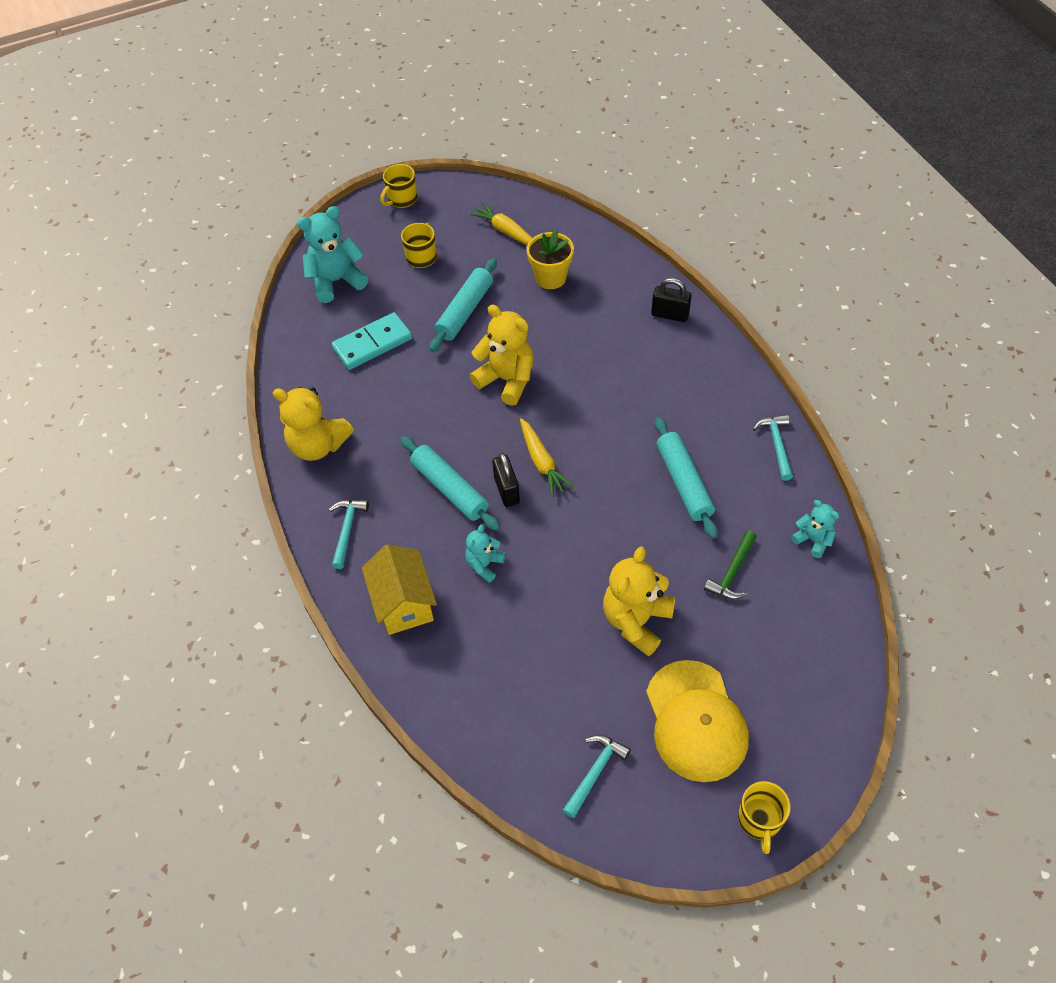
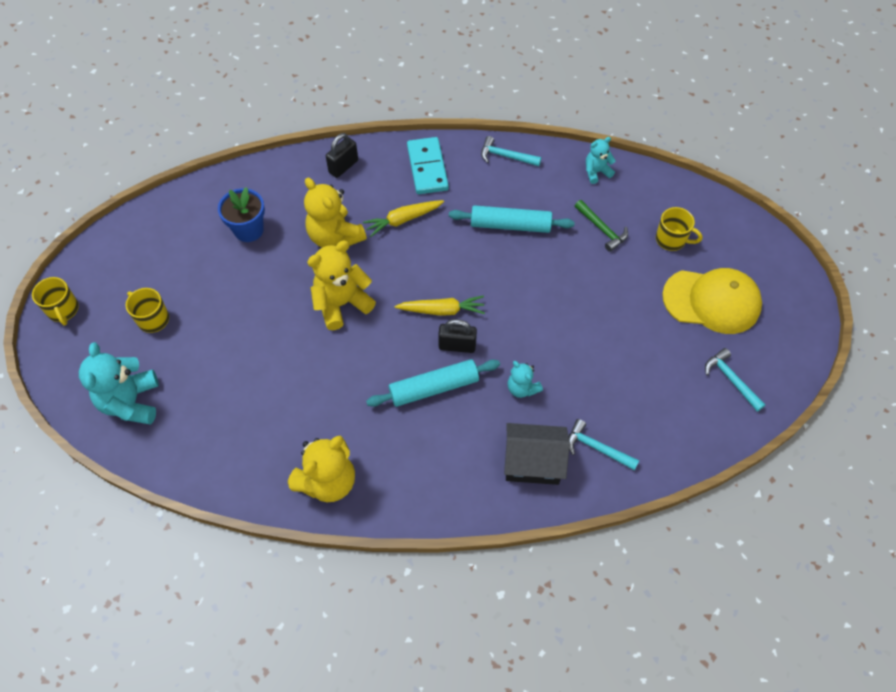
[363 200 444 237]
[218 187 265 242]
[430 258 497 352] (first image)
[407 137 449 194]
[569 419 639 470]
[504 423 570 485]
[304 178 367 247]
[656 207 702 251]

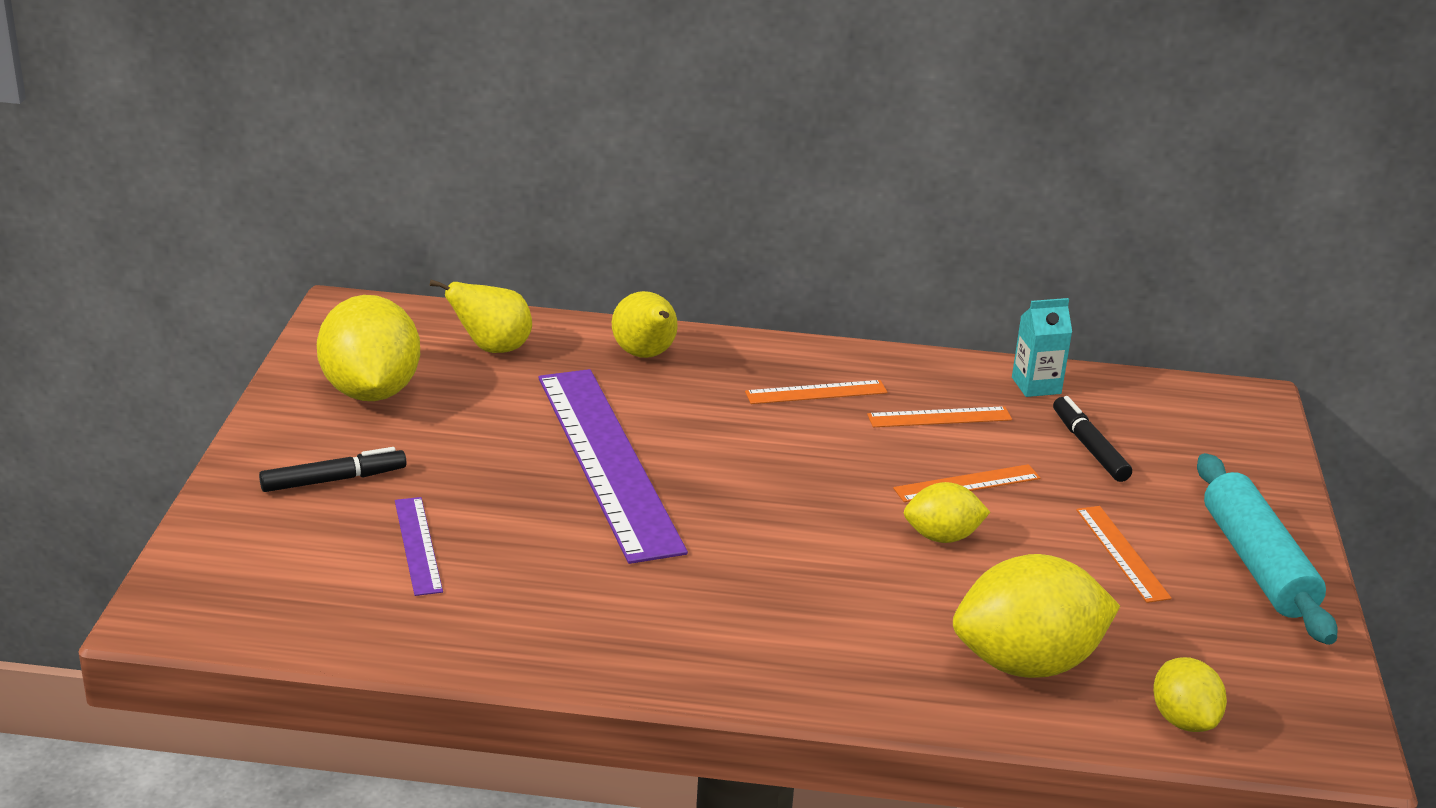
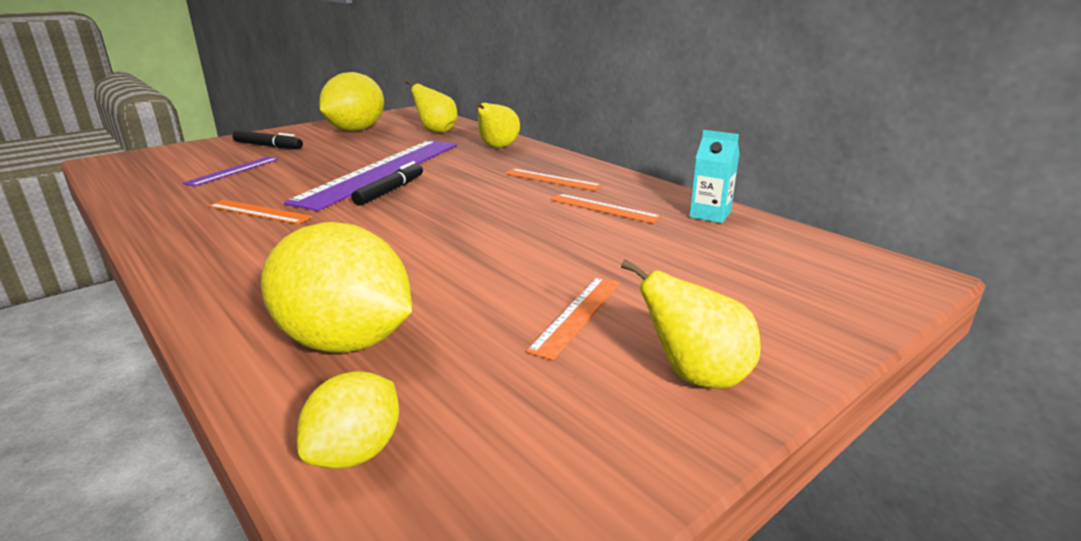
[351 161 423 206]
[621 259 761 389]
[208 200 313 224]
[904 482 990 543] (first image)

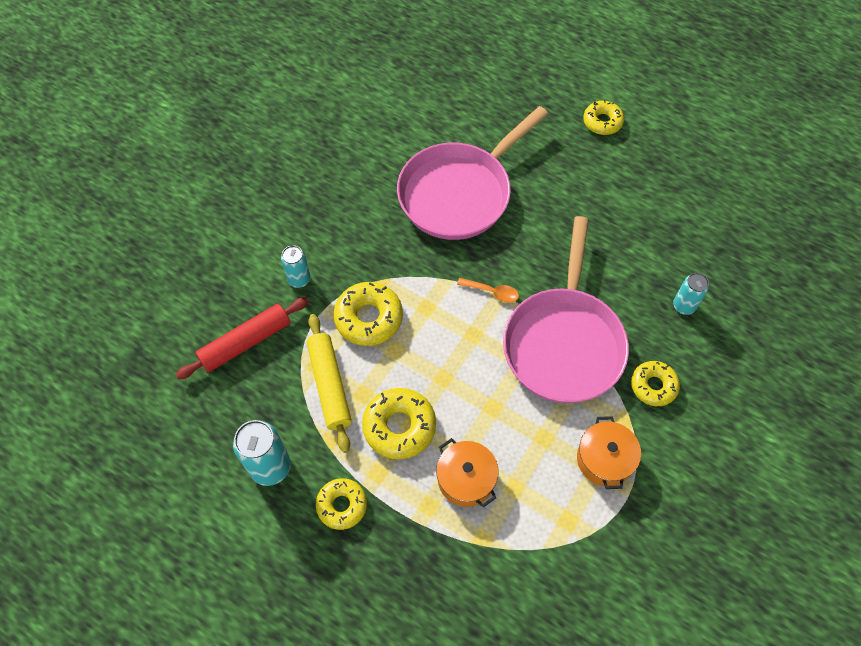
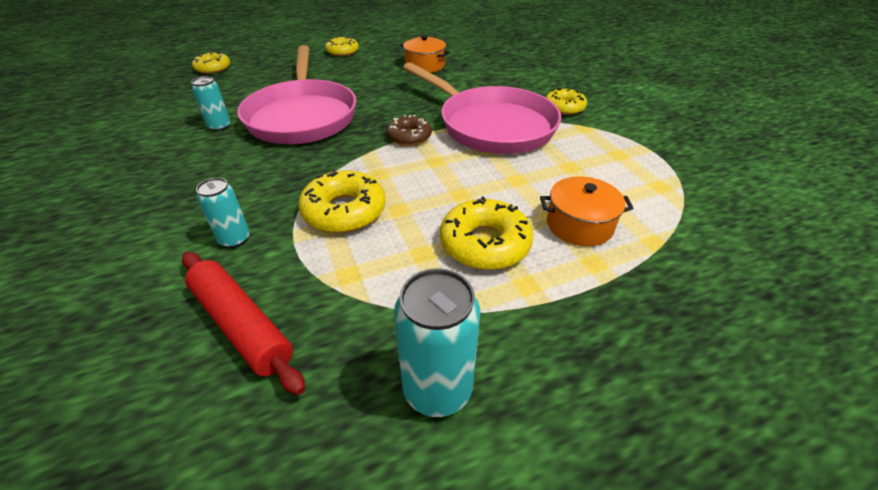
[191 76 231 131]
[386 115 432 146]
[182 252 305 395]
[307 314 352 453] (first image)
[400 35 450 73]
[192 52 230 74]

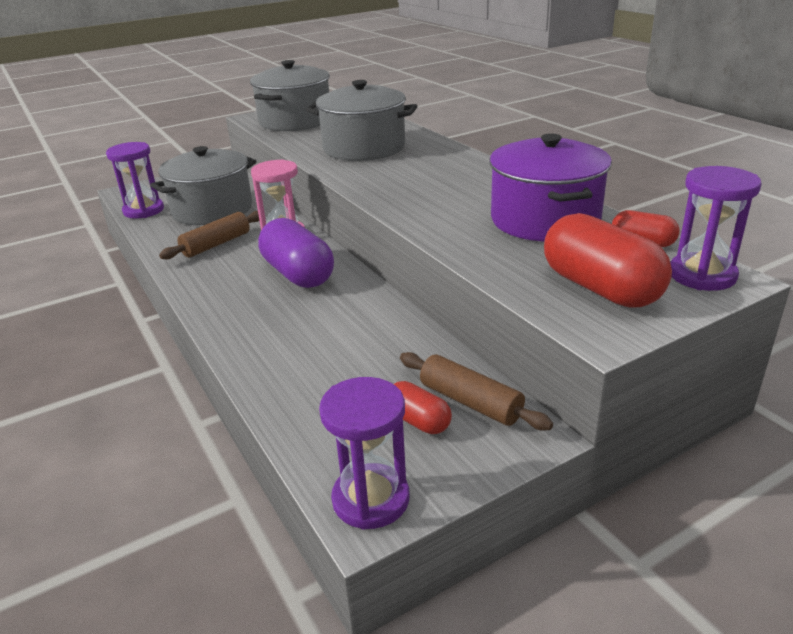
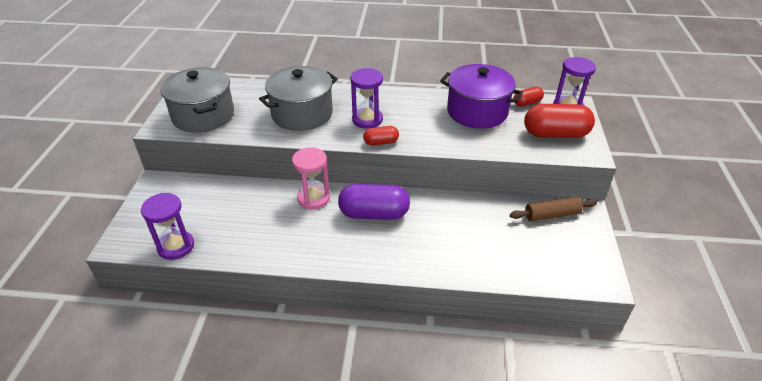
[150 146 256 225] (first image)
[159 211 259 259] (first image)
[350 68 383 129]
[363 126 399 145]

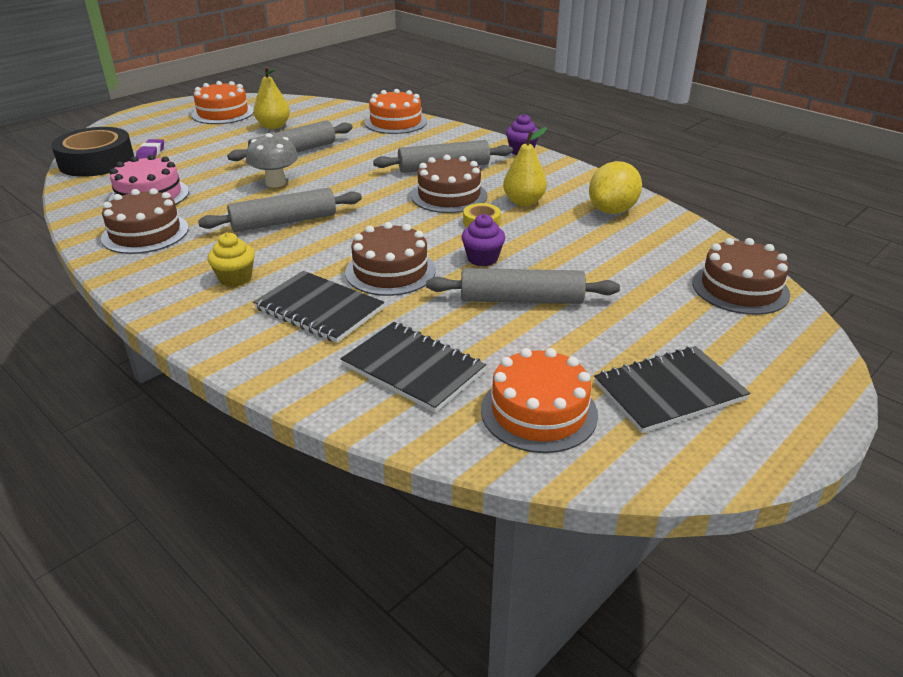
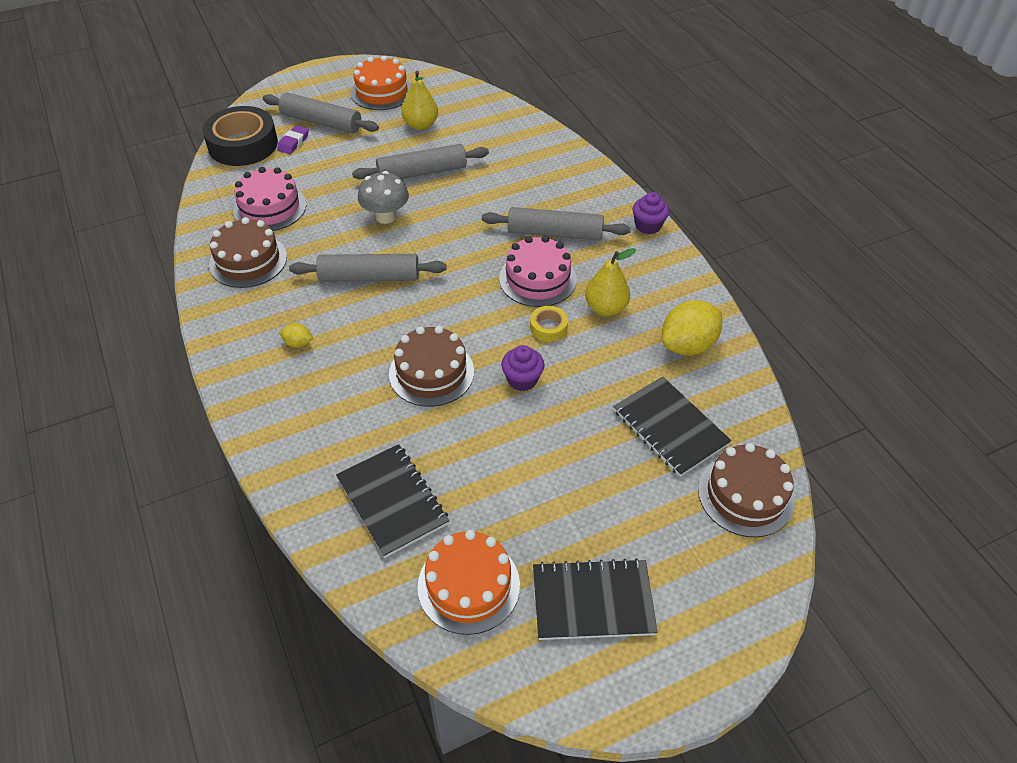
[365 89 427 134] (first image)
[499 236 577 307]
[279 323 313 348]
[263 92 379 133]
[613 376 731 477]

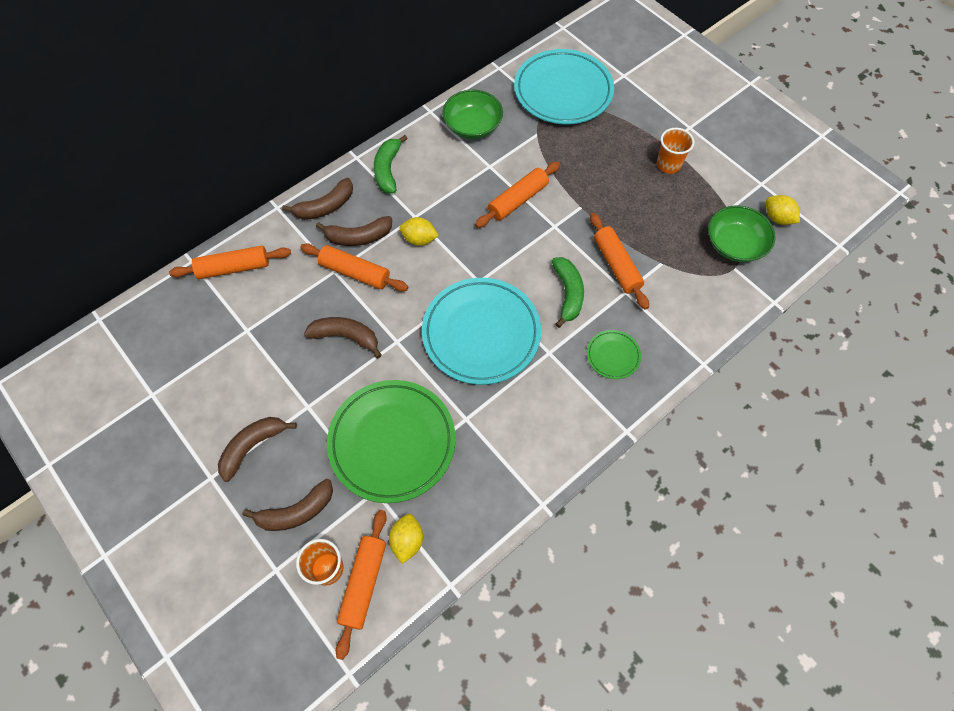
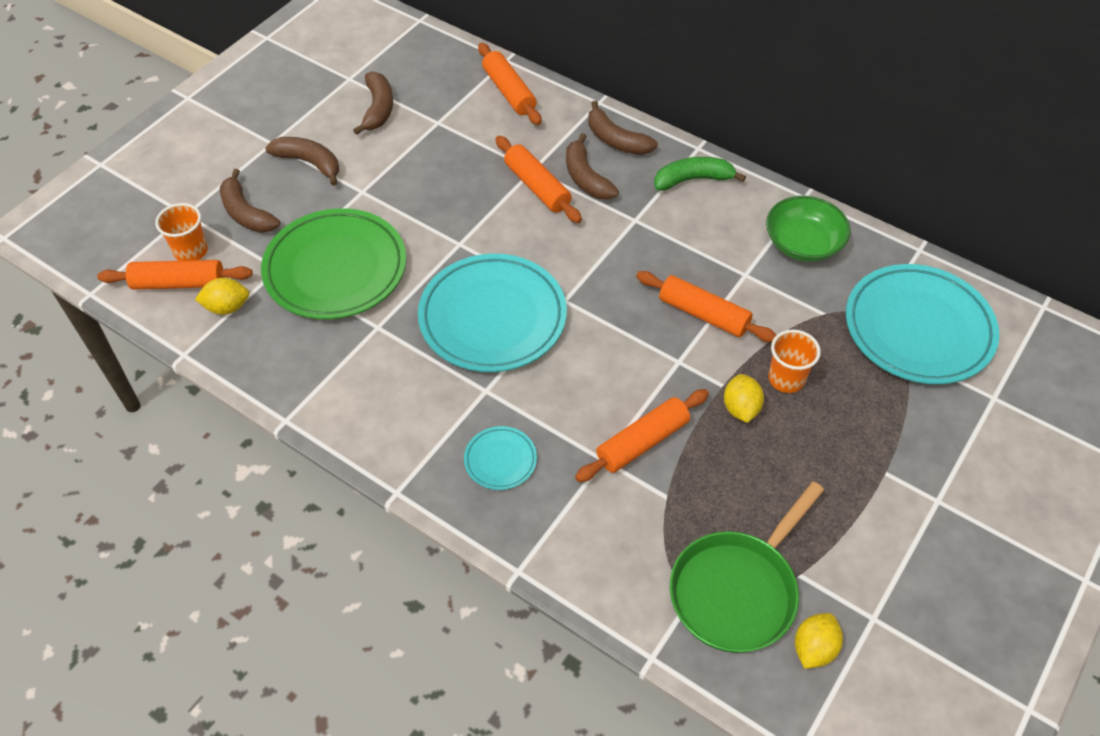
[769 329 821 393]
[670 481 824 653]
[724 374 764 423]
[495 136 582 223]
[551 257 584 328] (first image)
[353 72 393 135]
[464 426 537 490]

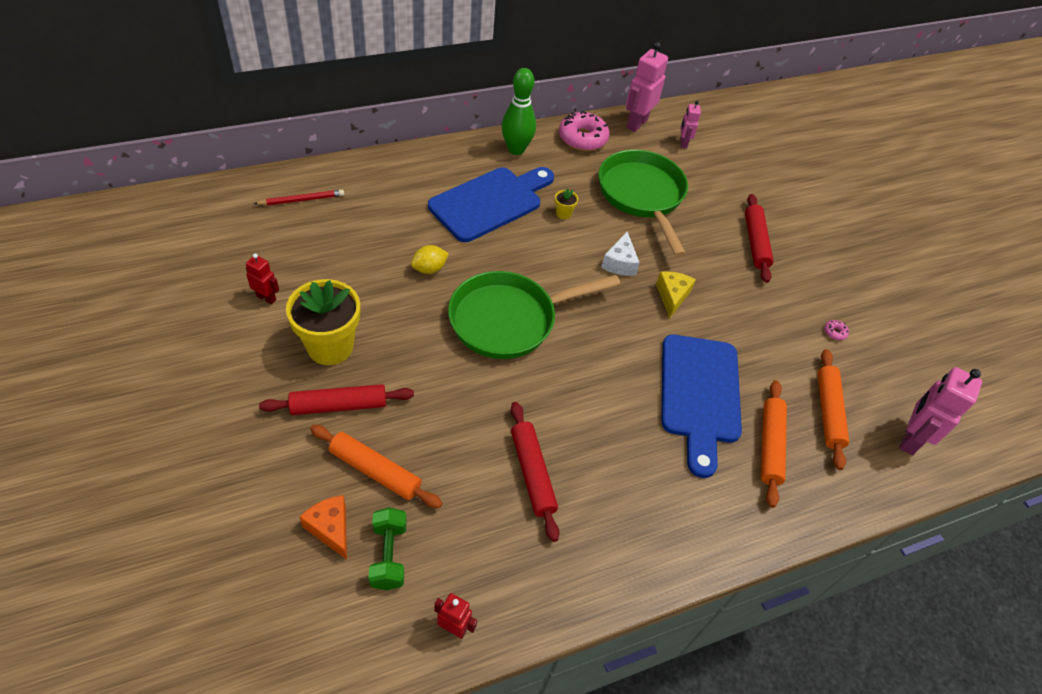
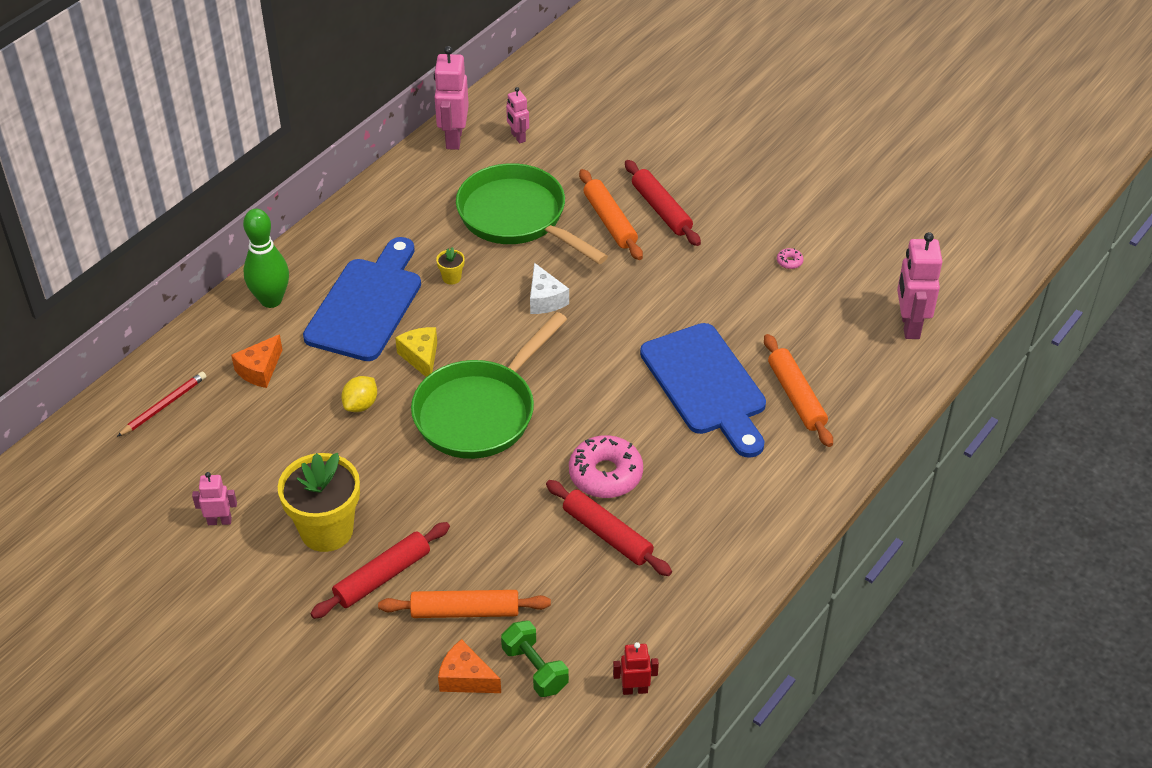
[243 209 289 308]
[569 435 643 498]
[192 472 237 525]
[395 327 437 377]
[579 169 643 260]
[231 334 283 388]

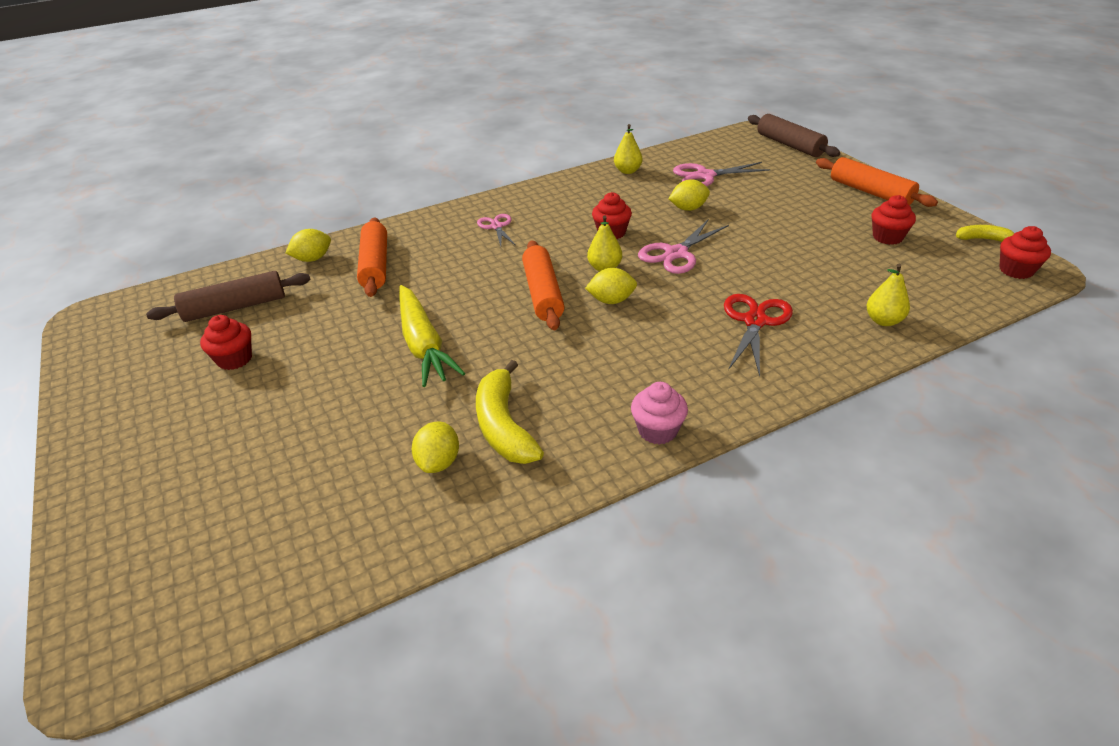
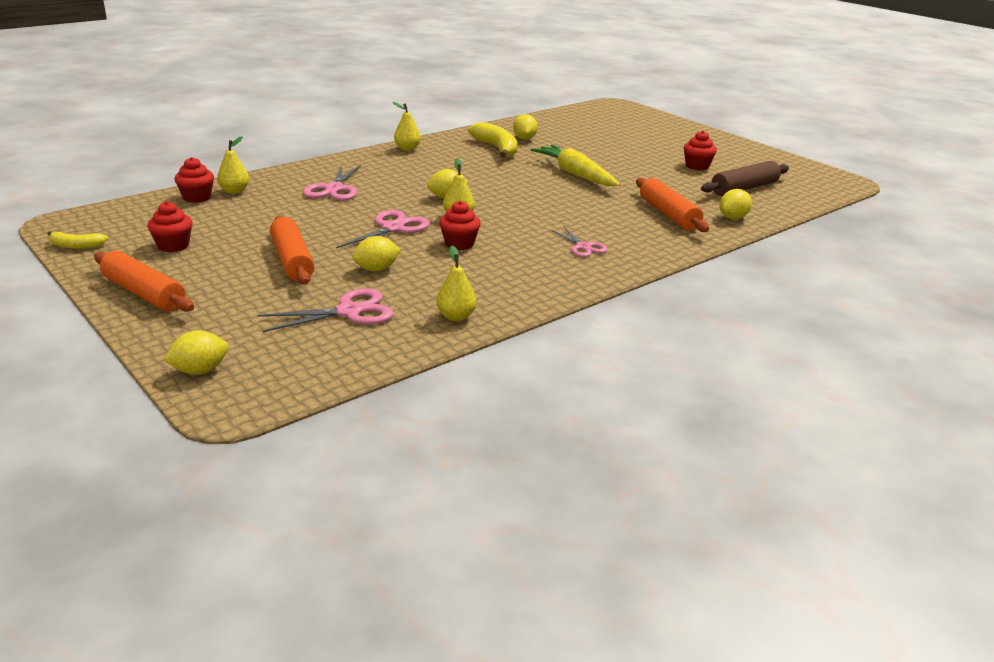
[163 331 228 374]
[174 157 214 203]
[270 216 314 284]
[303 165 362 201]
[393 102 421 151]

